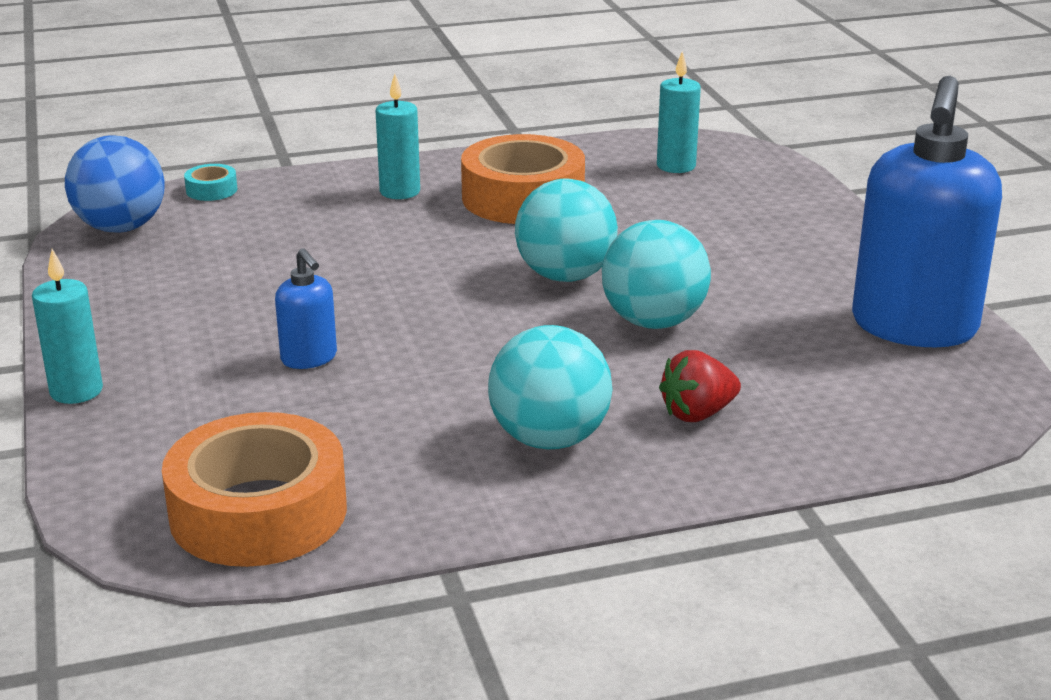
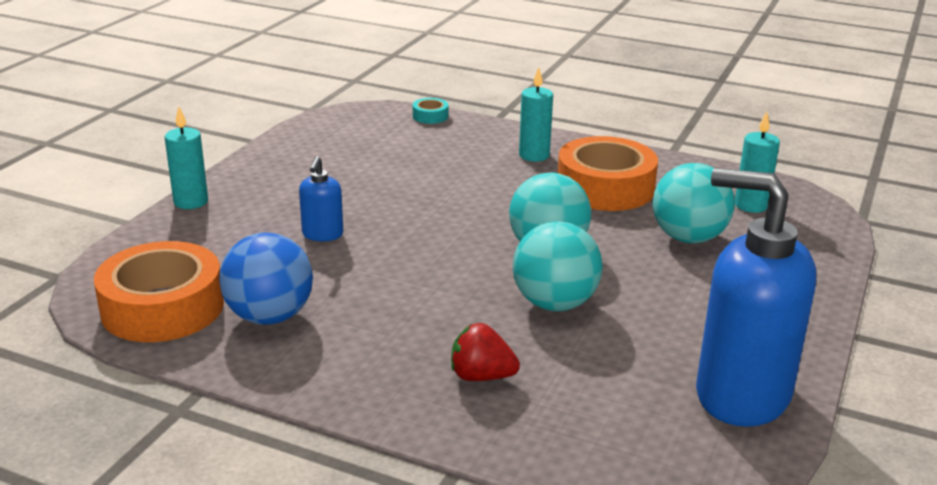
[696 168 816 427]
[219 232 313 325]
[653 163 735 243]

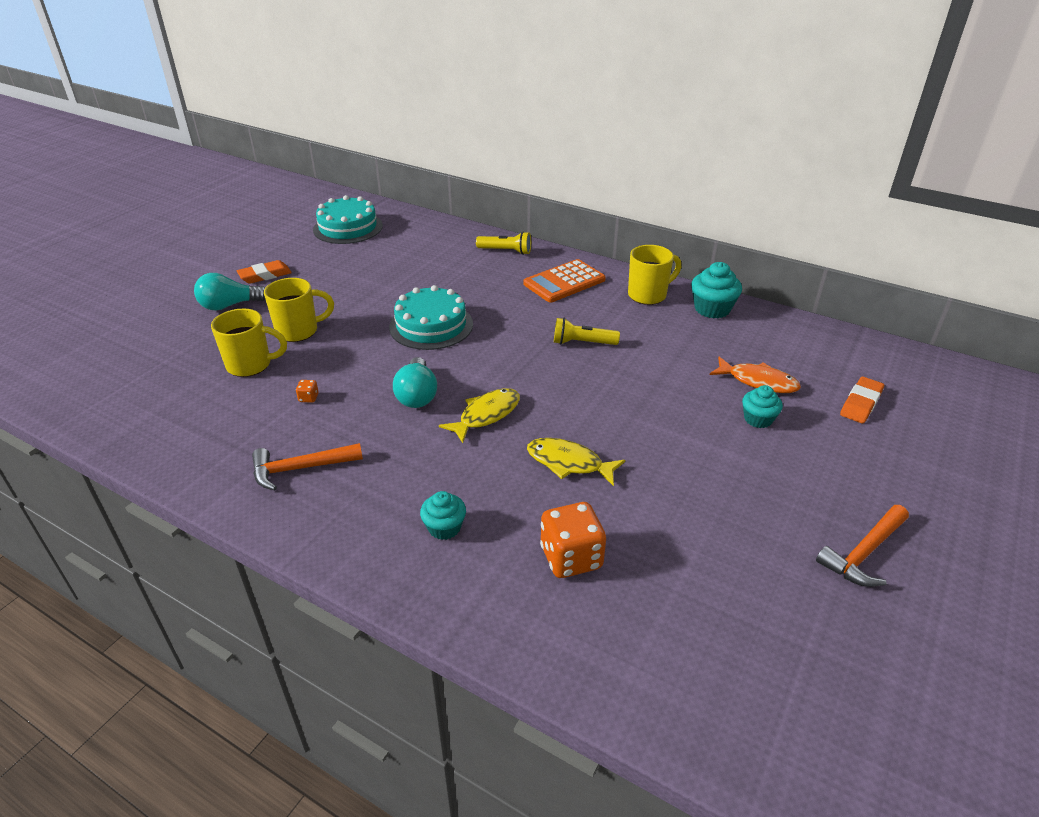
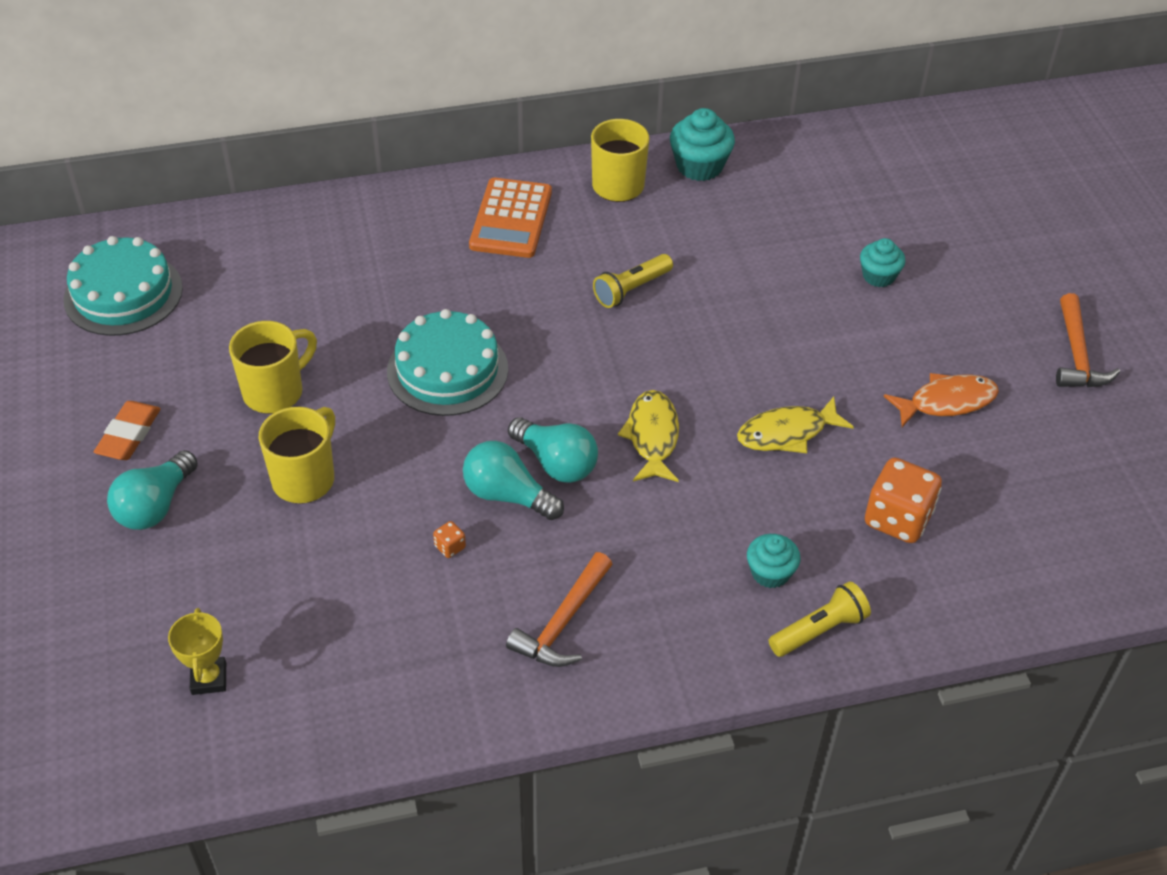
[769 581 871 657]
[229 321 317 414]
[884 373 999 427]
[840 377 884 424] (first image)
[463 441 564 520]
[168 608 226 695]

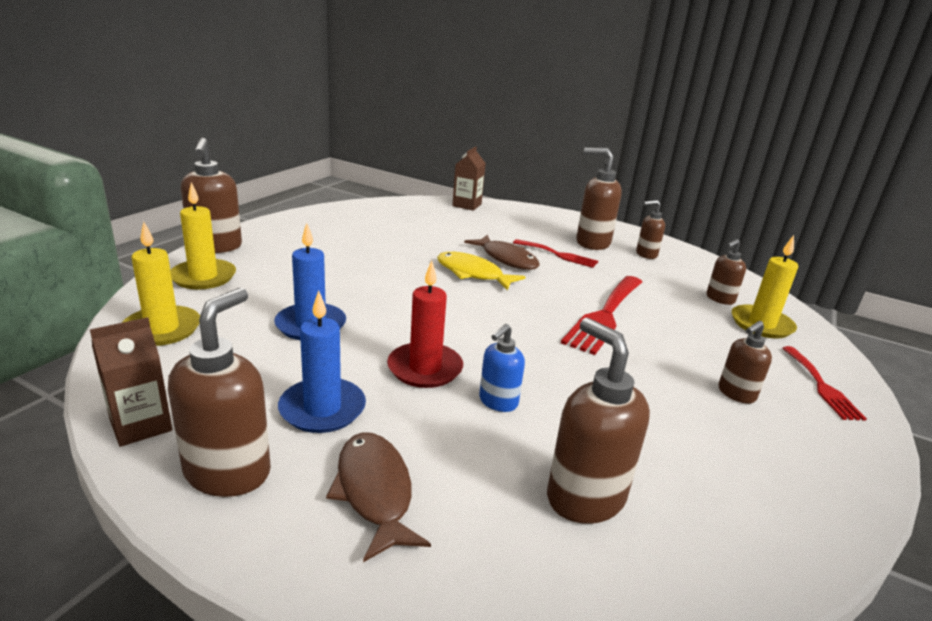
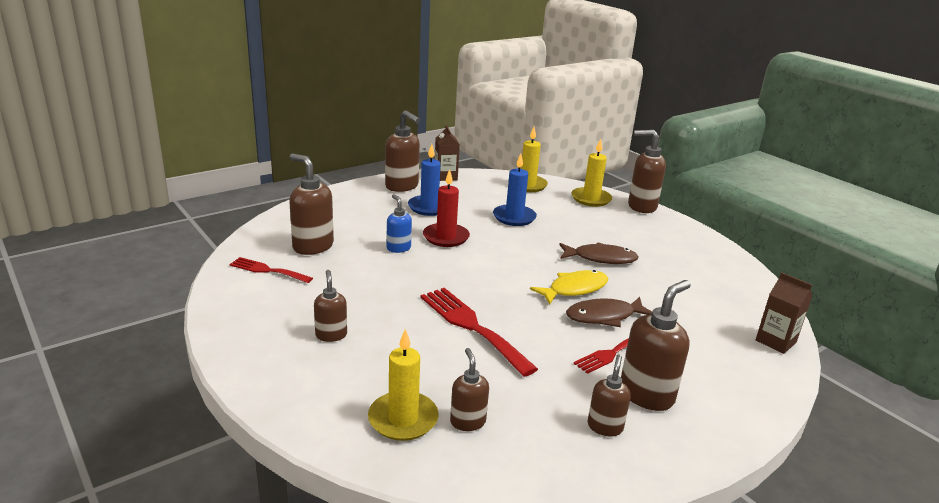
[289 154 334 255]
[230 257 313 283]
[559 242 639 264]

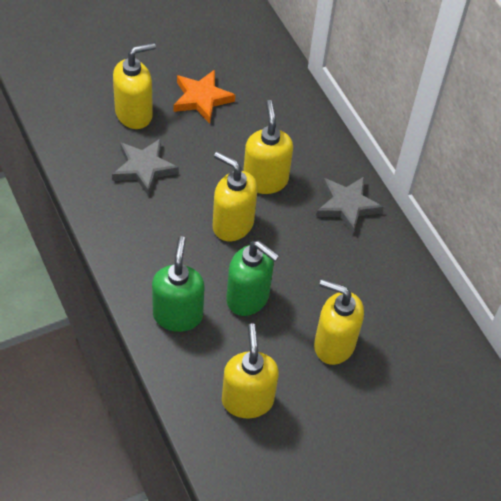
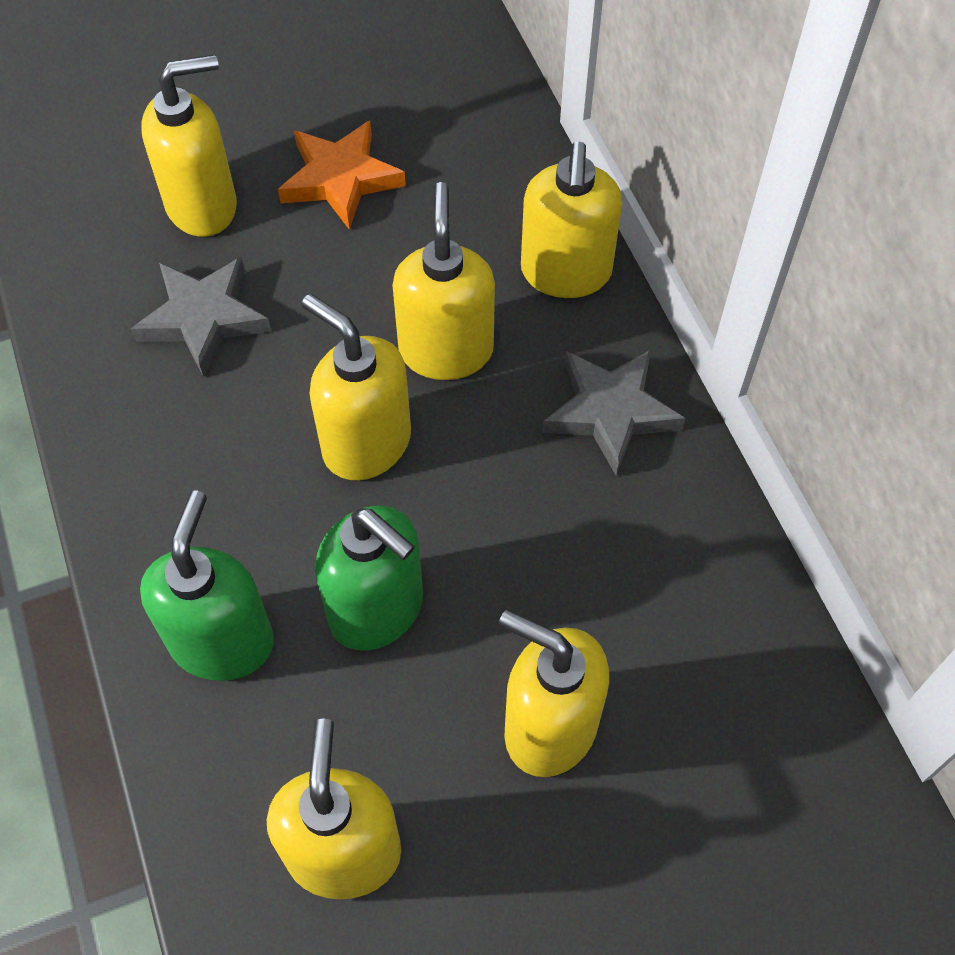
[521 141 622 298]

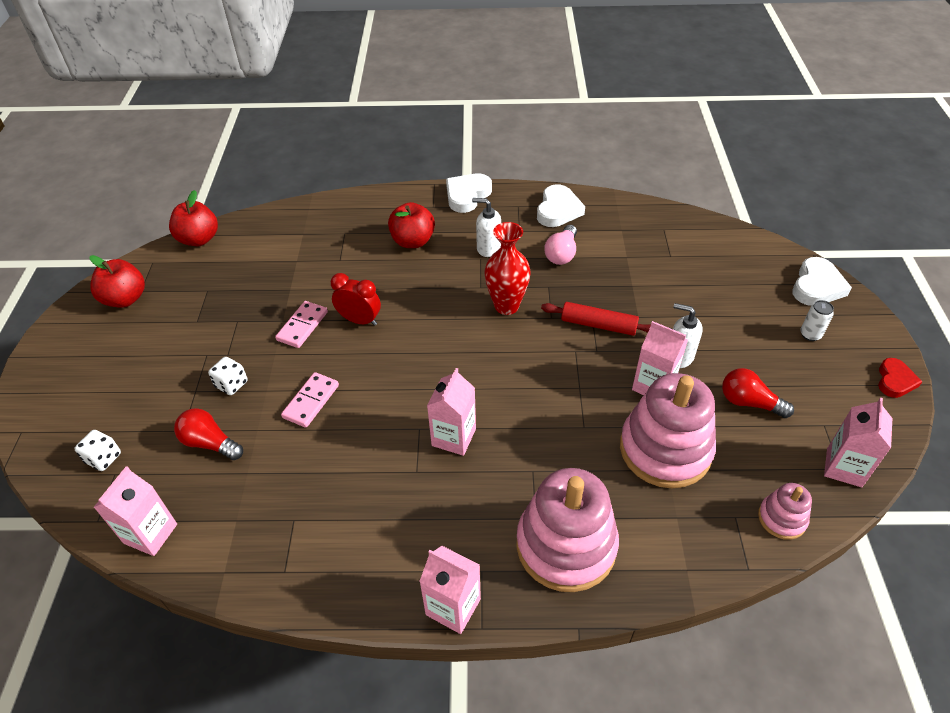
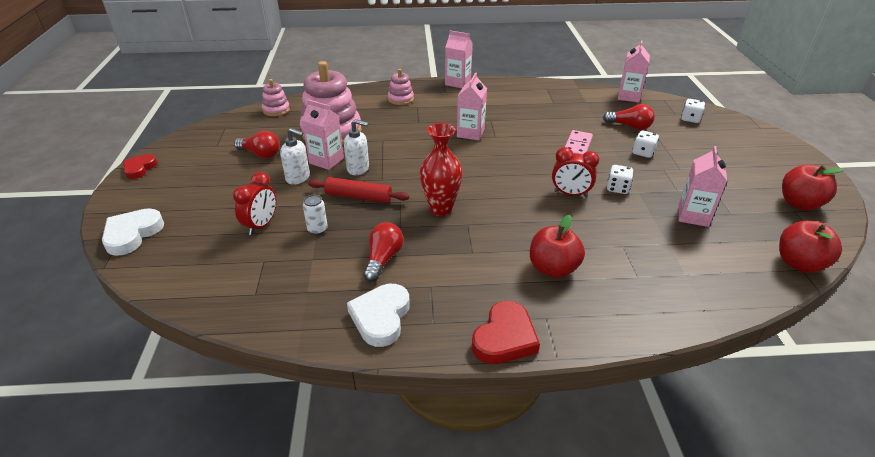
[472 301 540 364]
[344 119 369 175]
[363 222 403 282]
[303 195 328 235]
[607 165 634 194]
[678 146 727 227]
[388 69 414 105]
[233 172 276 235]

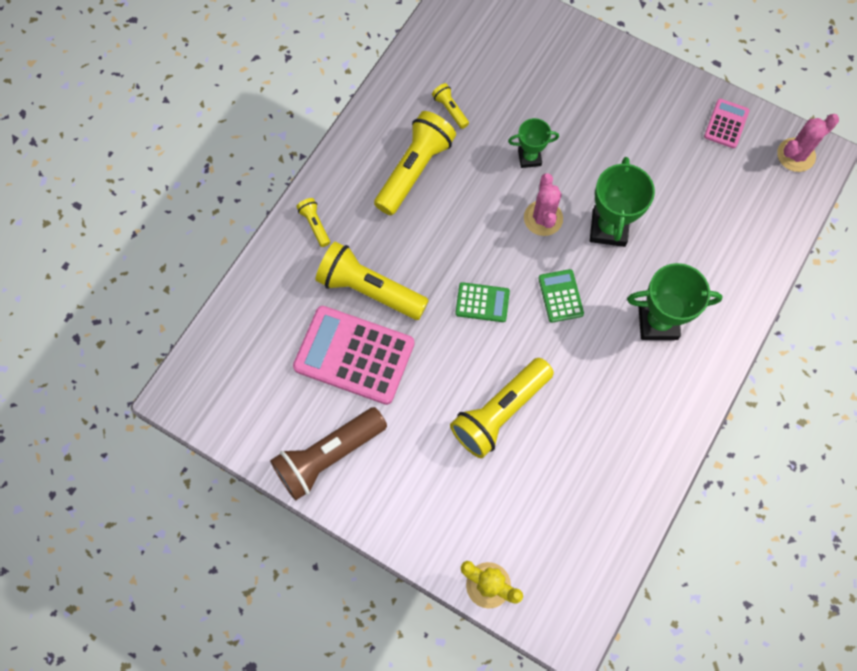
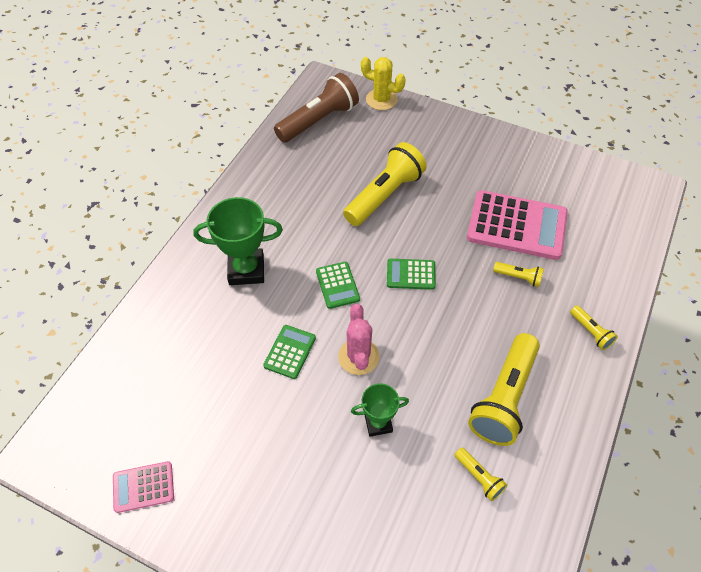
[113 461 174 513]
[777 114 839 172] (first image)
[263 325 316 379]
[493 262 544 287]
[274 73 359 143]

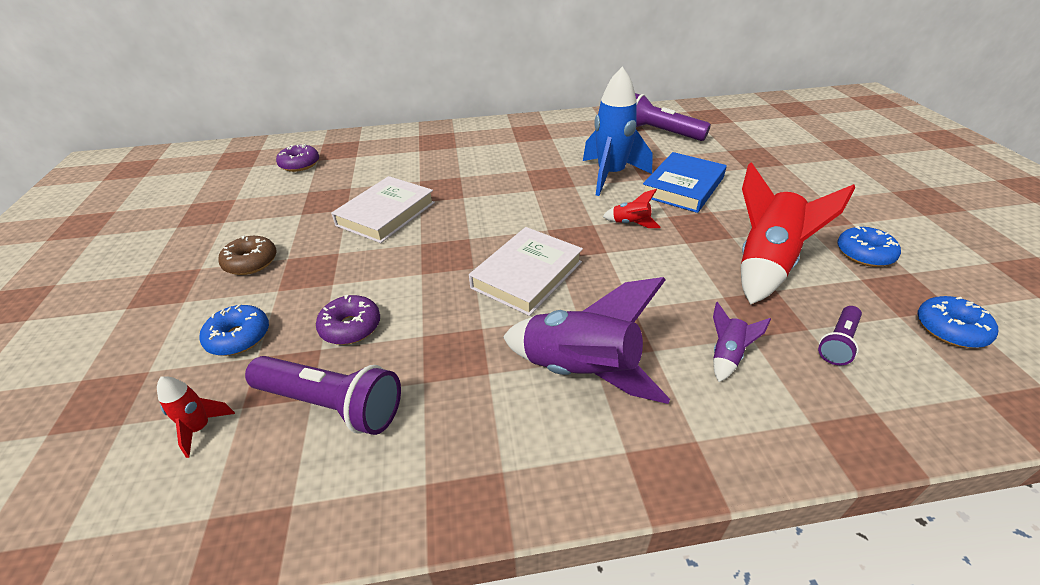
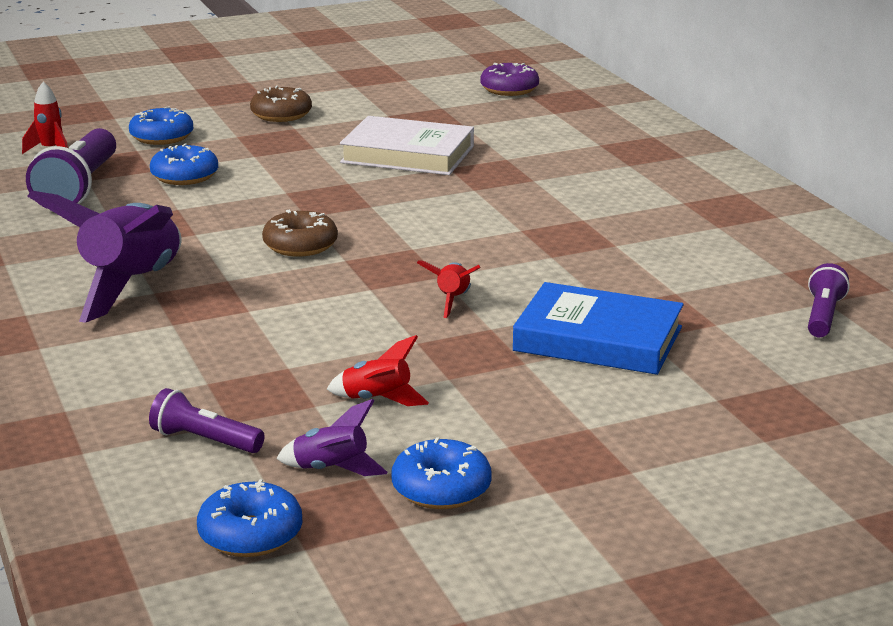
[583 67 653 196] (first image)
[808 263 850 337]
[327 335 429 406]
[262 210 338 257]
[150 143 218 185]
[276 399 388 476]

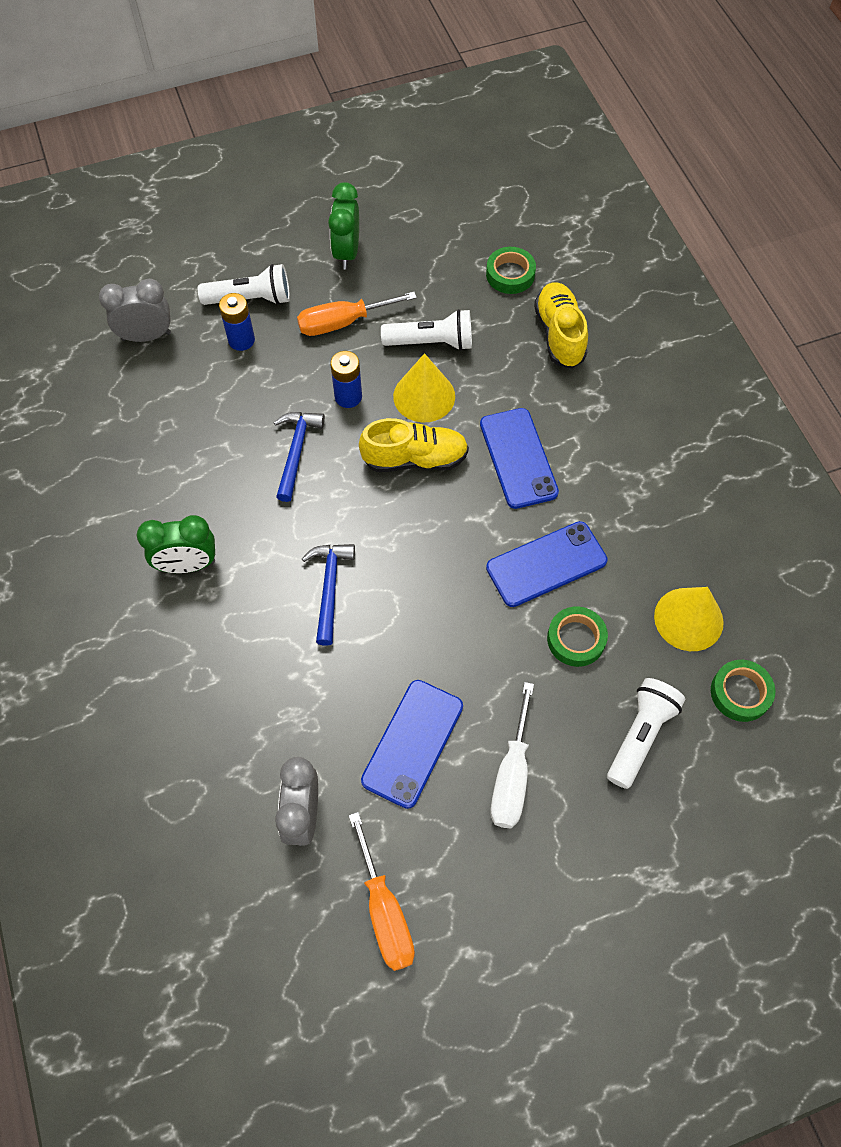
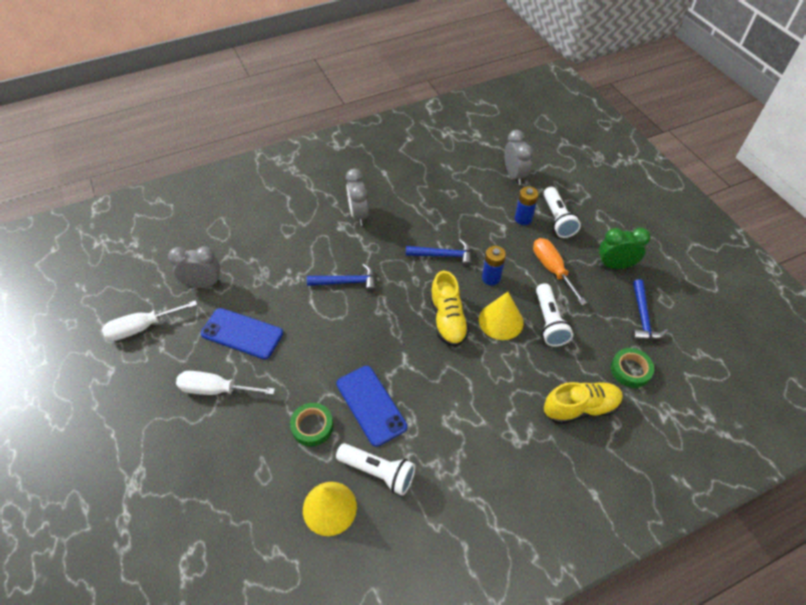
[480 408 559 509] (first image)
[346 169 369 226]
[711 660 775 722] (first image)
[336 443 415 496]
[102 300 197 341]
[632 279 668 340]

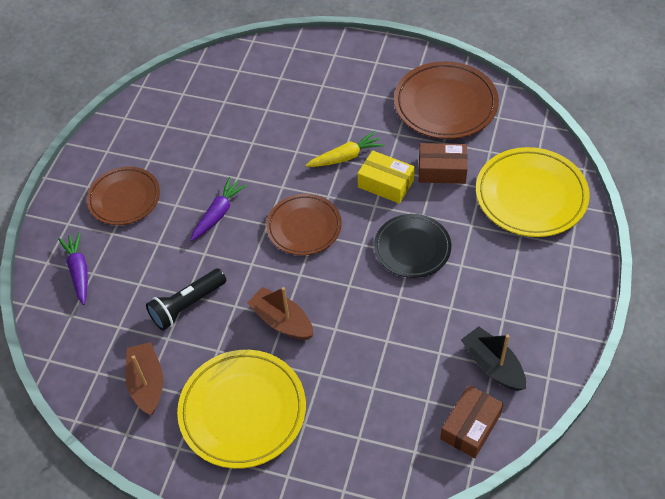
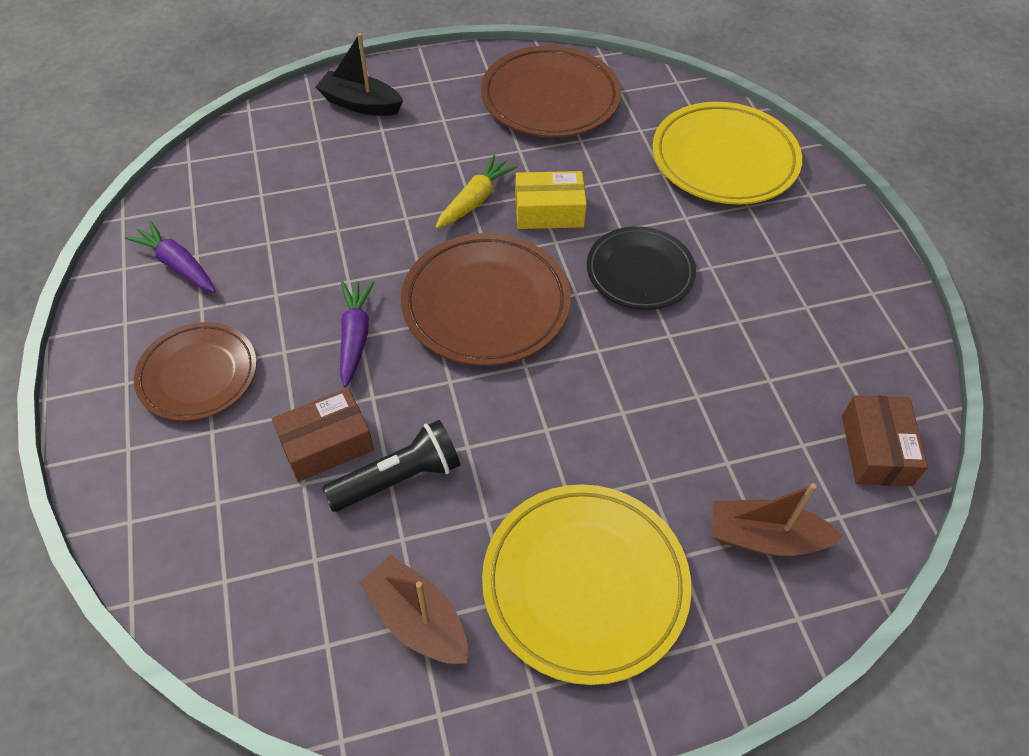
[272 388 374 482]
[401 233 571 366]
[125 220 216 292]
[322 420 461 512]
[713 483 844 556]
[316 33 403 116]

